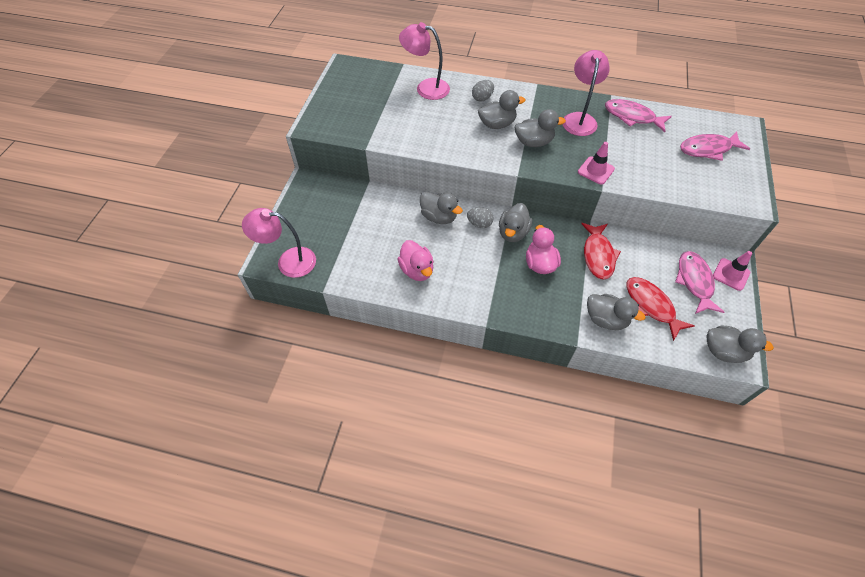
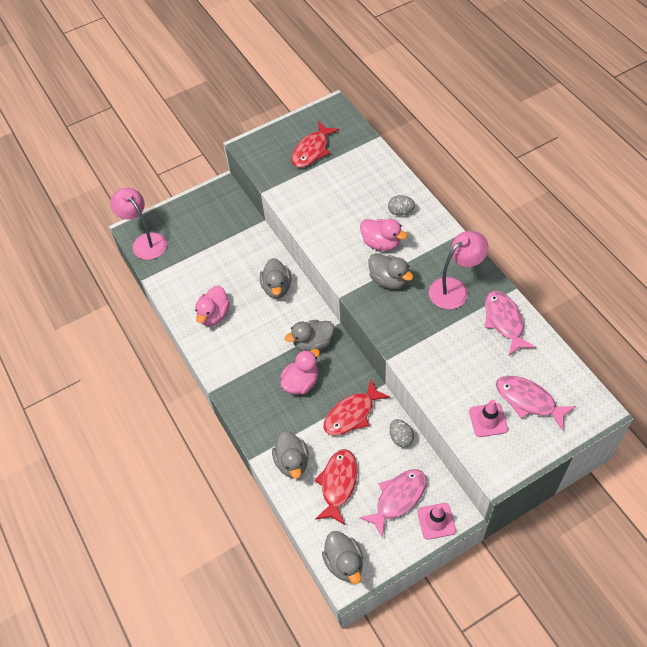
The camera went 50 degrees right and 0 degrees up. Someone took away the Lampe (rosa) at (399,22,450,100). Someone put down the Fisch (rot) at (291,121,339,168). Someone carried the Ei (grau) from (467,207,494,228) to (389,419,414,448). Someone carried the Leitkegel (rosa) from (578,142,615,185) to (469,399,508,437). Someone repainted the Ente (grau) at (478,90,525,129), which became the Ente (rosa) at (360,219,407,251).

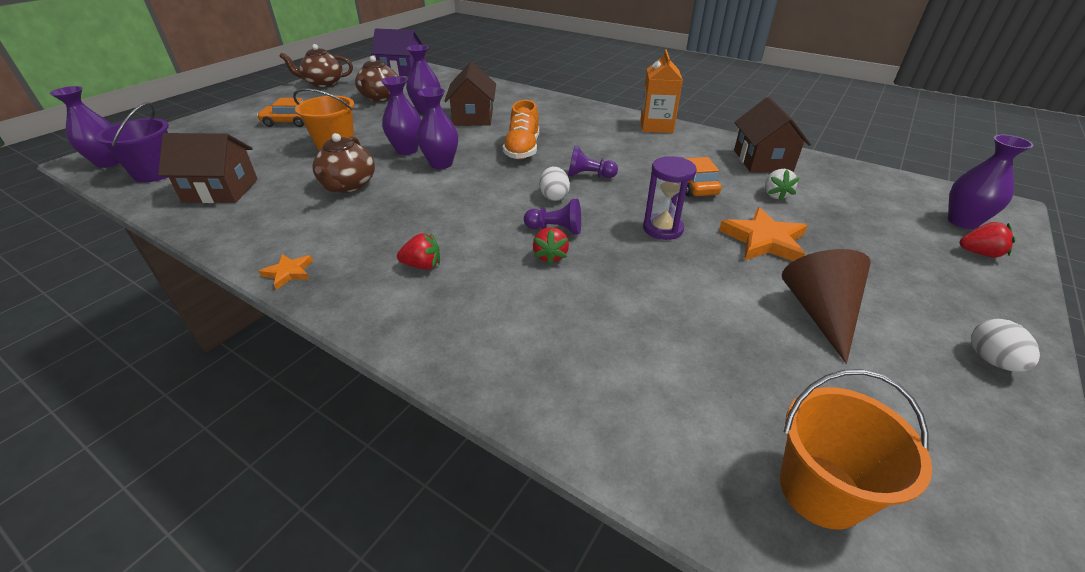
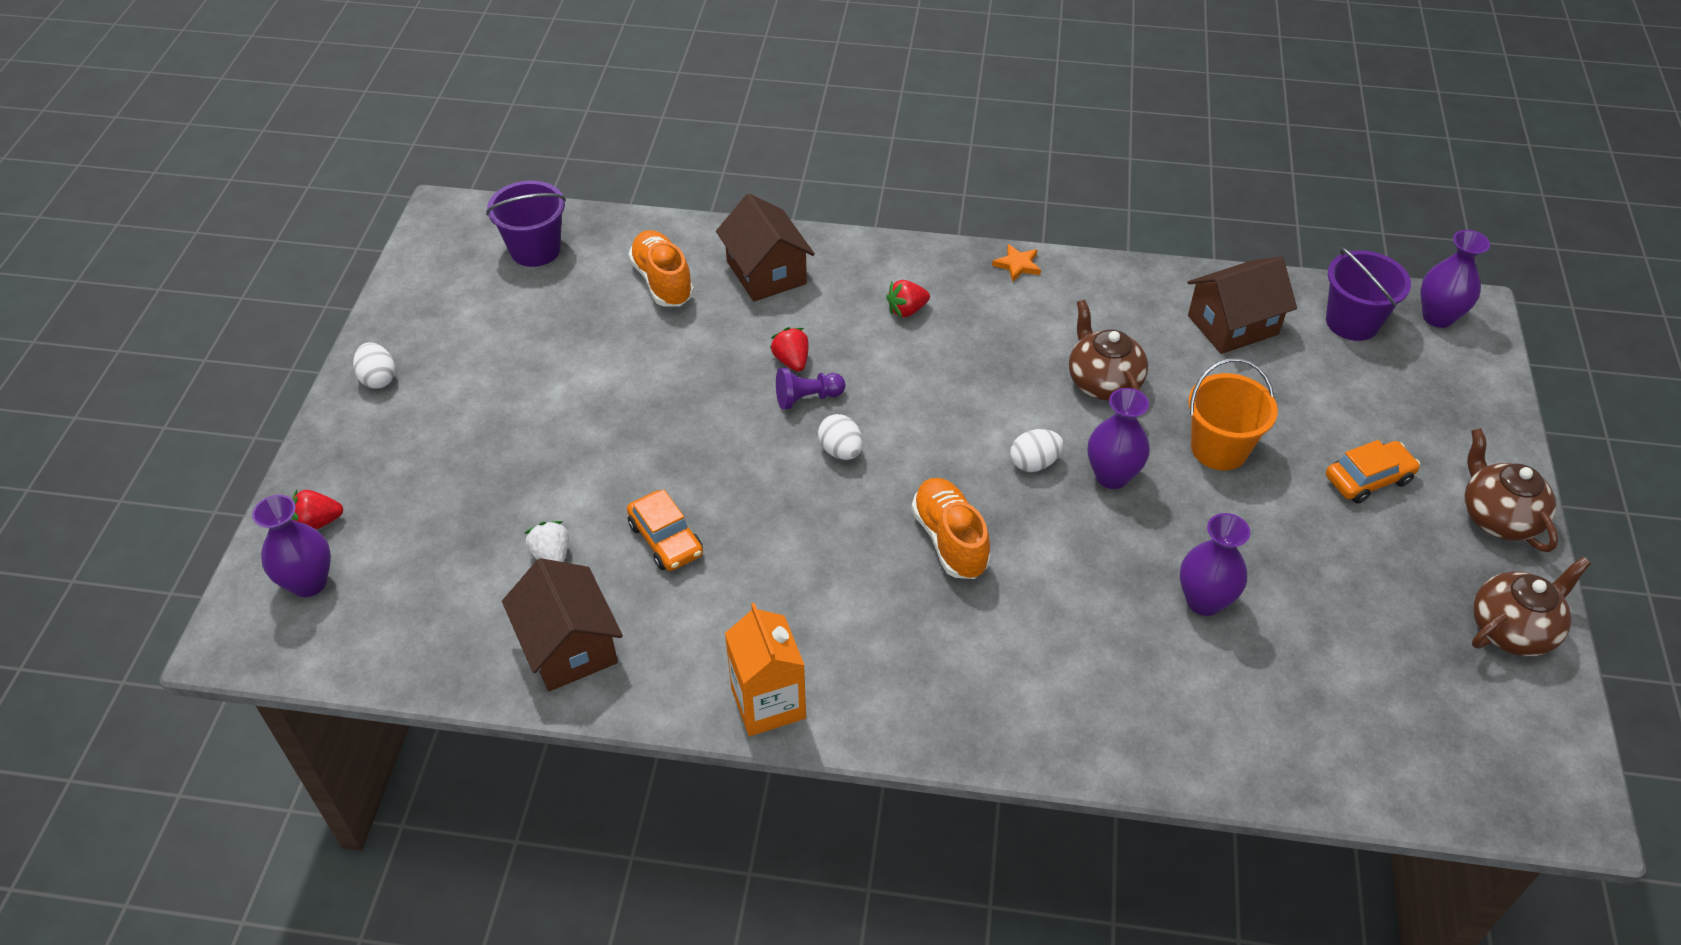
The camera went 155 degrees right and 10 degrees up. Someone took away the Haus (lila) at (371,29,423,76). Someone took away the Bauer (lila) at (568,146,618,178). Someone took away the Sanduhr (lila) at (643,156,697,240). Someone took away the Stern (orange) at (719,207,807,261). Someone took away the Kegel (braun) at (782,249,871,364). Someone put down the Schuh (orange) at (628,230,694,307). Someone carried the Teekanne (braun) from (355,56,398,102) to (1464,428,1558,552). Someone carried the Haus (braun) from (444,62,496,126) to (716,193,815,302). Someone swapped the Vase (lila) at (417,87,458,169) for the Ei (weiß) at (1011,429,1063,472). Someone repainted the Eimer (orange) at (780,369,932,530), which became the Eimer (lila) at (486,181,566,267).

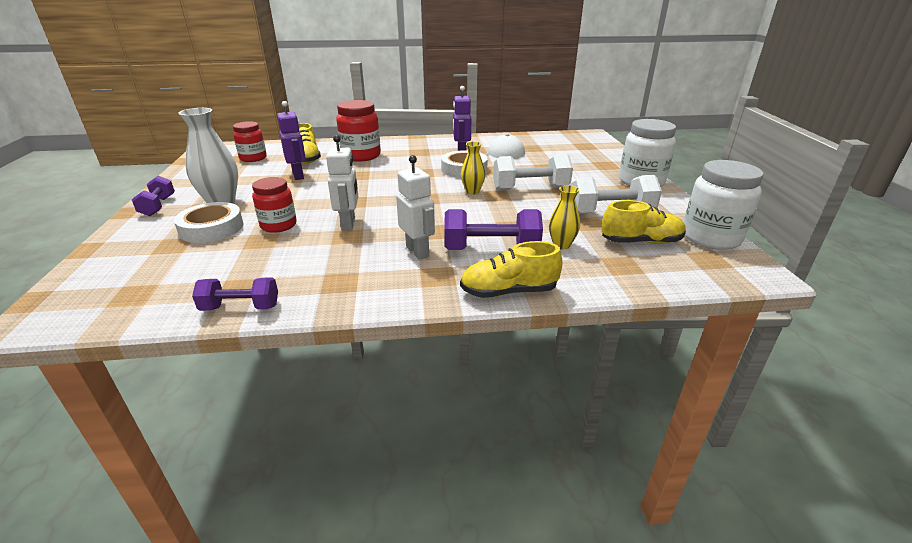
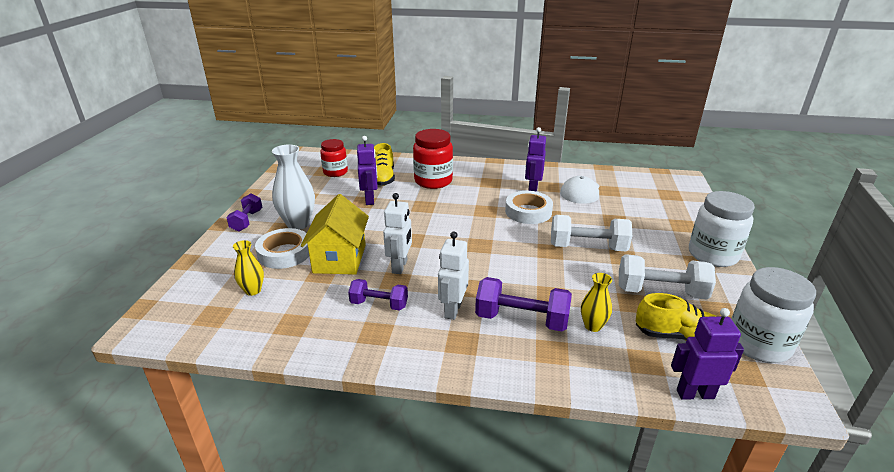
The camera went 15 degrees right and 0 degrees up. Someone took away the Schuh (gelb) at (460,241,563,298). Someone put down the Roboter (lila) at (671,308,744,399). Someone carried the Hantel (lila) from (192,277,278,311) to (348,279,408,310). Someone carried the Vase (gelb) from (461,142,485,194) to (233,240,264,296). Someone swapped the Einmachglas (rot) at (252,177,297,233) for the Haus (gelb) at (301,194,369,275). Someone rotated the Roboter (weiß) at (396,155,435,260) by 150 degrees counterclockwise.

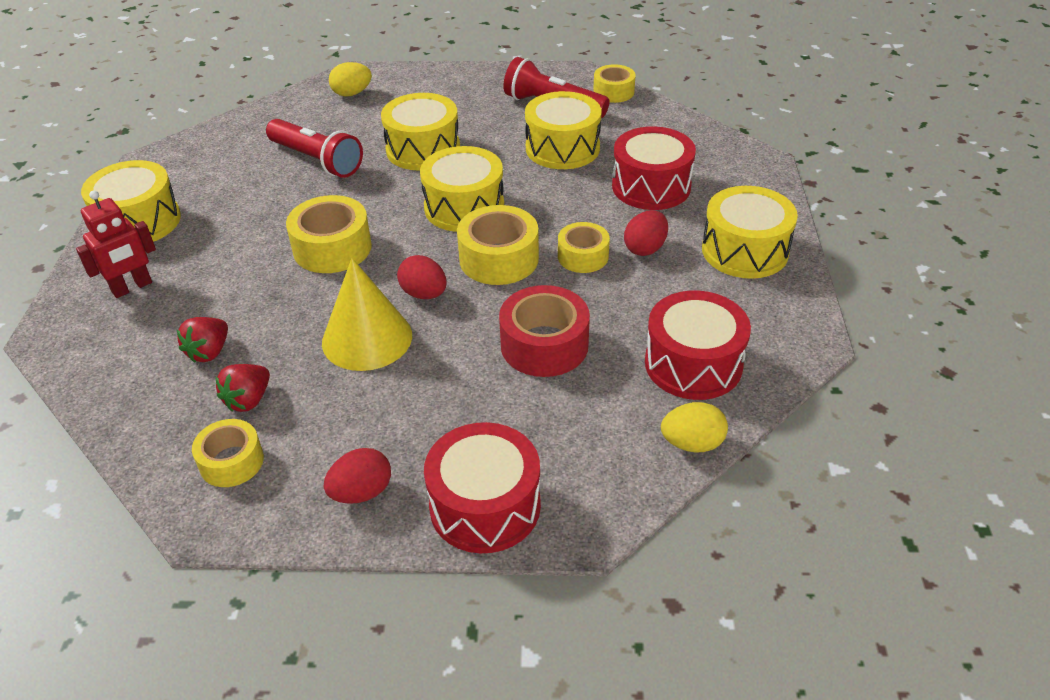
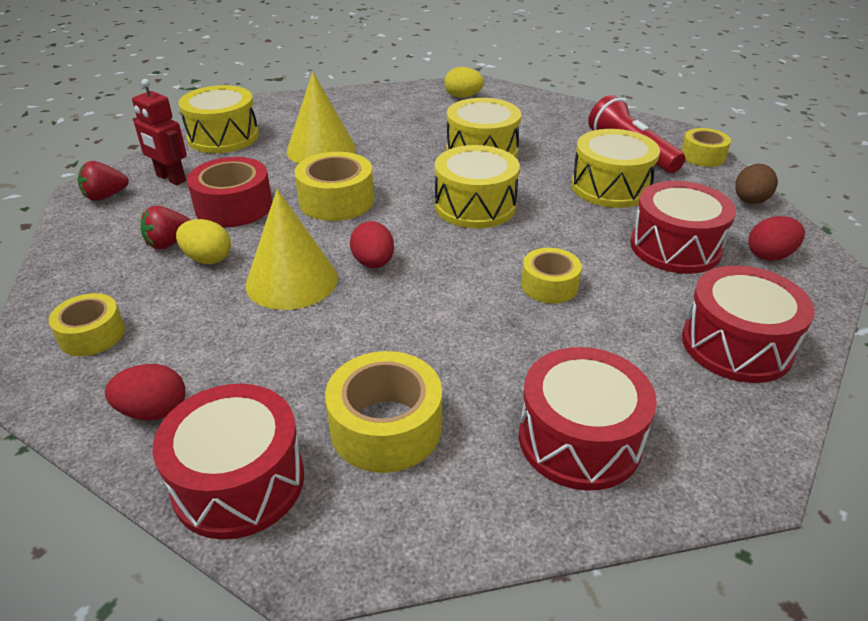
The camera went 30 degrees right and 5 degrees down. Someone took away the Taschenlampe (rot) at (266,119,363,178). Someone put down the Kegel (gelb) at (287,72,356,163). Someone put down the Ei (braun) at (735,164,778,204). Someone carried the Erdbeere (rot) from (215,364,270,412) to (77,161,129,201). Someone carried the Klebeband (gelb) from (457,205,539,285) to (325,351,442,473). Someone carried the Klebeband (rot) from (499,285,590,377) to (187,157,272,227). Someone carried the Ei (rot) from (624,210,668,256) to (748,216,805,261). Someone carried the Ei (gelb) from (661,402,728,452) to (176,219,231,264). Someone repainted the Trommel (gelb) at (702,186,798,279), which became the Trommel (rot) at (682,265,815,383). Someone rotated the Roboter (rot) at (76,190,156,298) by 45 degrees clockwise.

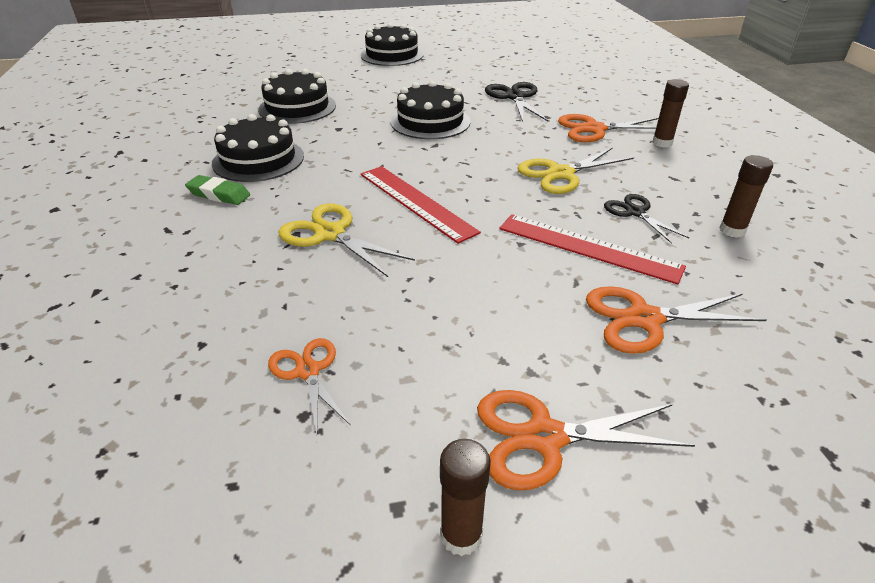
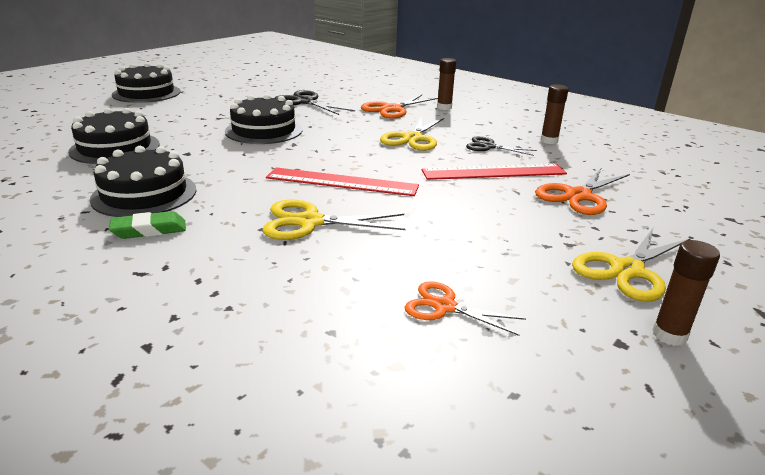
The camera went 40 degrees left and 10 degrees down. Someone repainted the Schere (orange) at (477,390,695,491), which became the Schere (gelb) at (572,227,691,302).

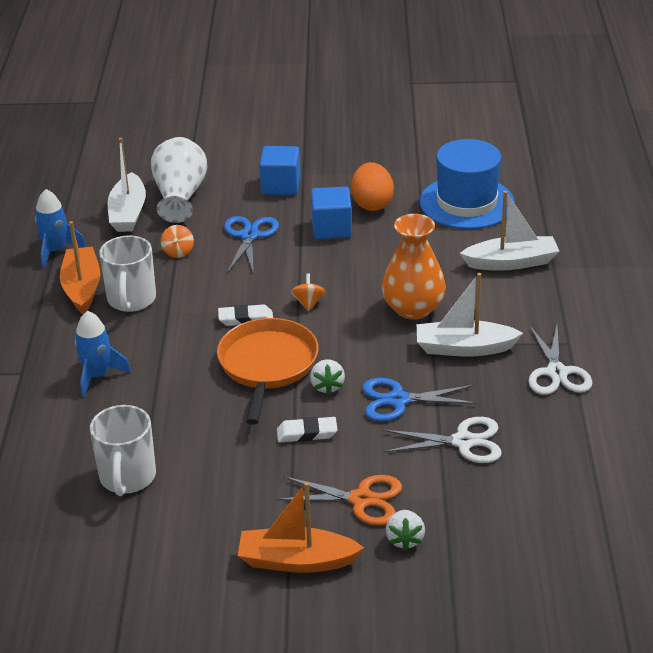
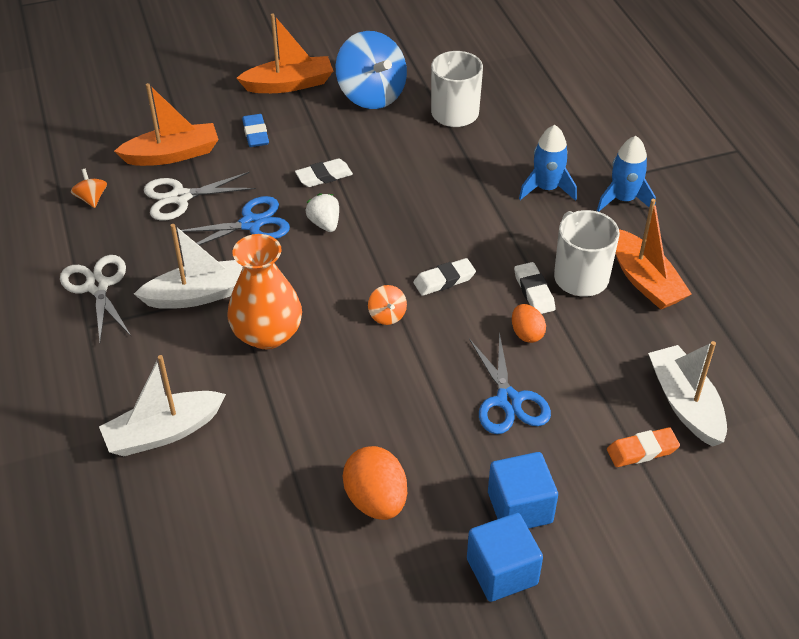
The camera went 160 degrees right and 10 degrees up. Someone took away the Pfanne (orange) at (217,318,319,425). Someone took away the Erdbeere (weiß) at (386,510,425,551). Someone took away the Hut (blau) at (420,139,515,229). Someone put down the Boot (orange) at (114,83,219,166). Someone put down the Kreisel (blau) at (336,31,407,109). Someone put down the Ei (orange) at (512,304,546,343). Someone put down the Radiergummi (weiß) at (514,262,556,314). Someone carried the Rakete (blau) from (35,189,86,268) to (597,136,656,212). Someone carried the Kreisel (orange) from (161,225,194,258) to (71,169,107,208). Someone carried the Kubus (blau) from (311,187,352,239) to (467,513,543,602). Someone swapped the Vase (weiß) at (151,137,208,223) for the Radiergummi (orange) at (607,427,680,467). Someone swapped the Schere (orange) at (277,475,402,526) for the Radiergummi (blau) at (242,114,269,147).

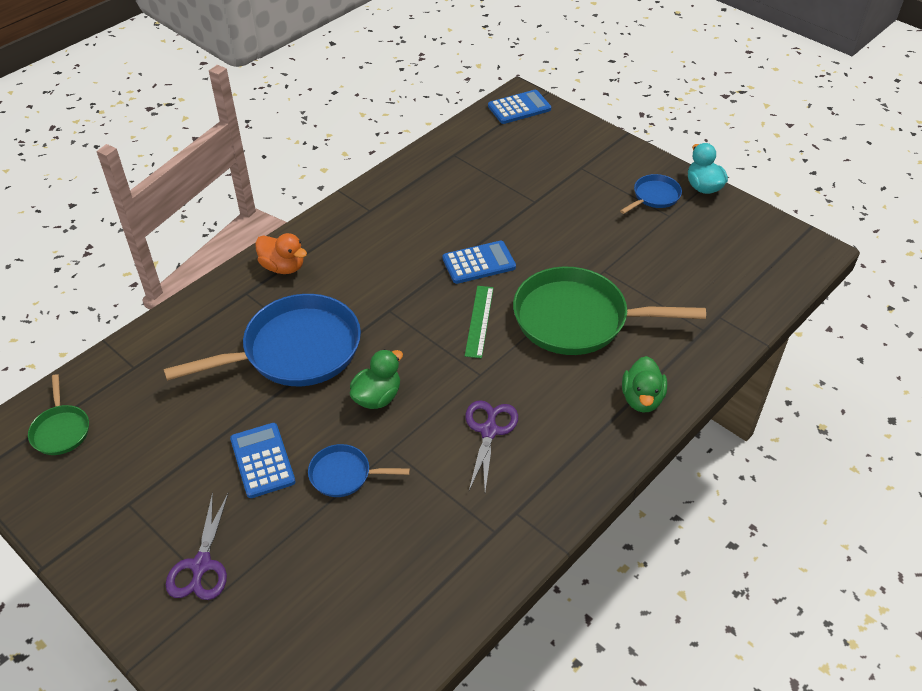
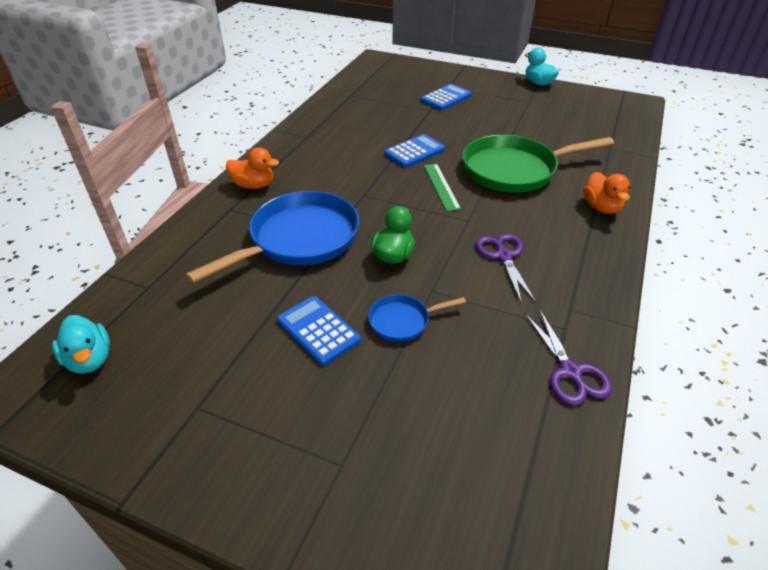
The camera went 20 degrees left and 5 degrees down. Someone took away the Pfanne (blau) at (620,174,682,214). Someone carried the Schere (lila) from (166,492,229,600) to (525,310,612,405). Someone carried the Taschenrechner (blau) from (488,90,551,124) to (421,84,472,110). Someone swapped the Pfanne (grün) at (28,374,89,455) for the Ente (türkis) at (52,315,110,373). Someone repainted the Ente (grün) at (622,356,667,413), which became the Ente (orange) at (583,172,631,214).

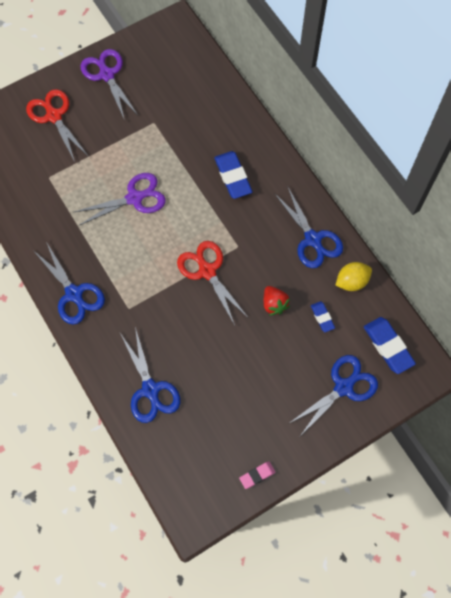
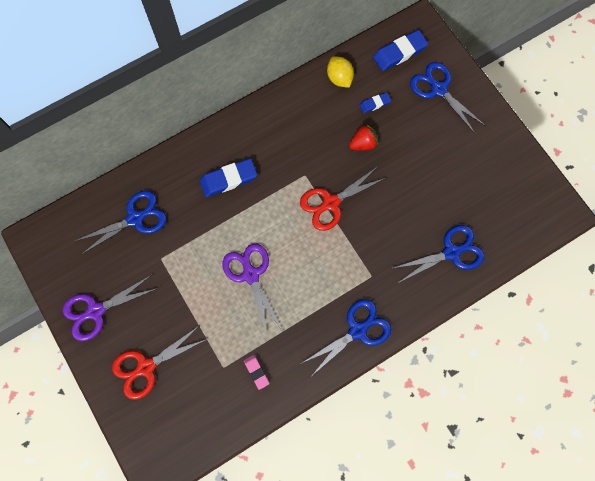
The camera went 90 degrees left and 5 degrees up. Someone carried the Radiergummi (rosa) from (239,461,275,489) to (244,355,270,390). Someone carried the Schere (blau) from (274,186,343,268) to (75,191,167,255).

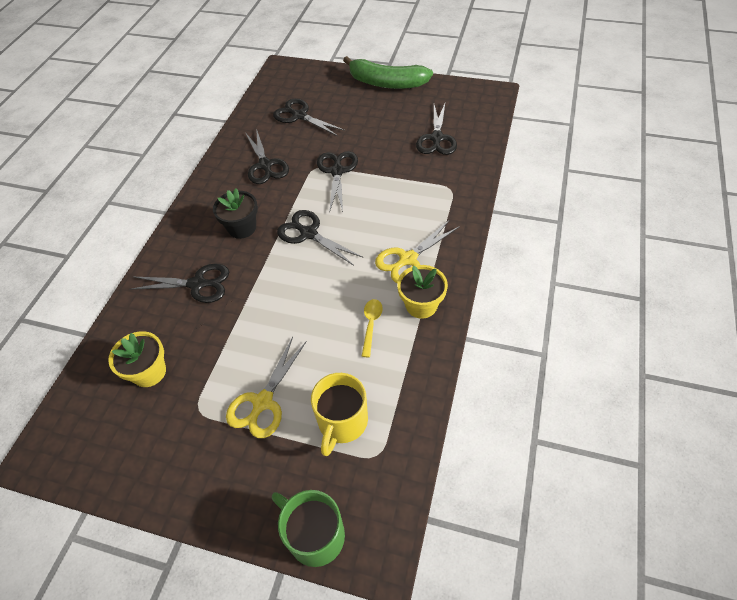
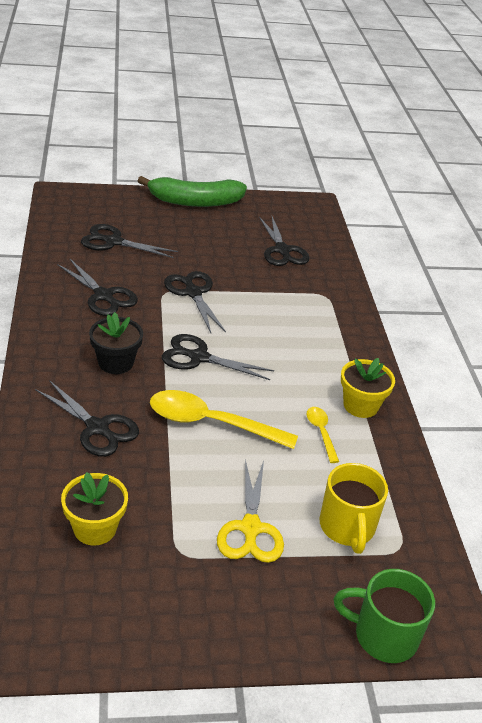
The camera went 30 degrees left and 15 degrees down. Someone took away the Schere (gelb) at (375,221,460,283). Someone put down the Löffel (gelb) at (150,390,298,449). Someone rotated the Schere (schwarz) at (129,264,229,303) by 60 degrees clockwise.

